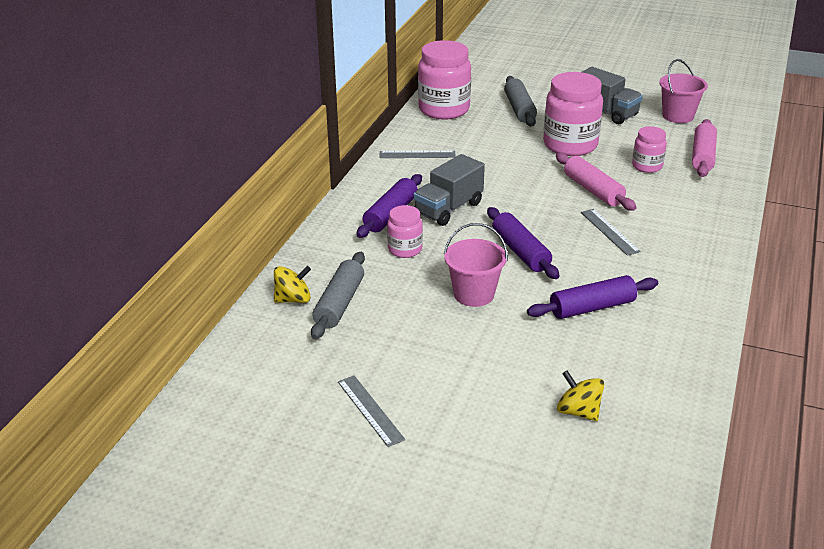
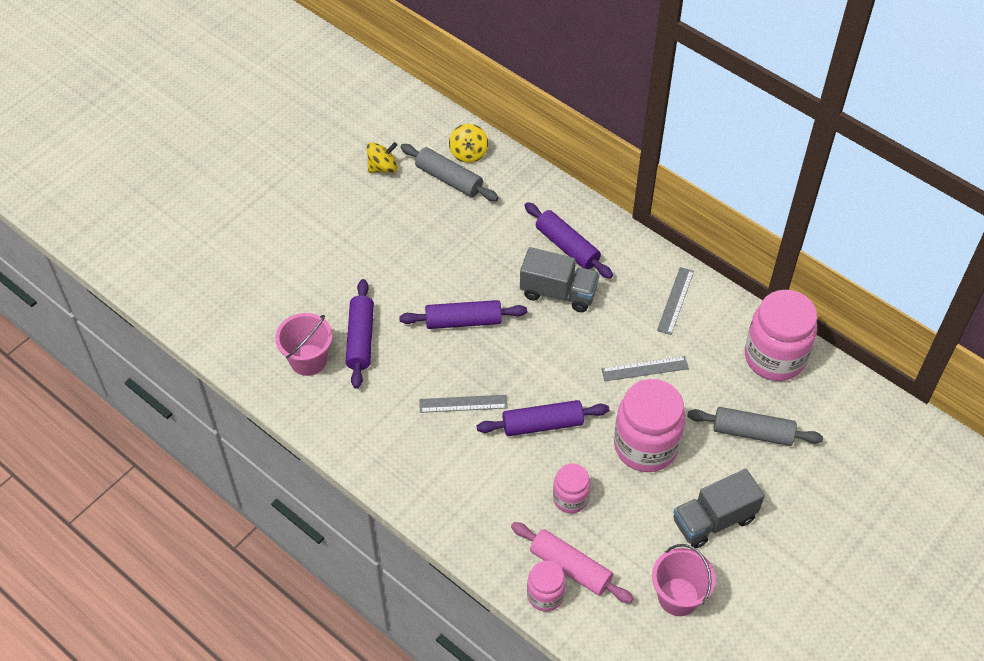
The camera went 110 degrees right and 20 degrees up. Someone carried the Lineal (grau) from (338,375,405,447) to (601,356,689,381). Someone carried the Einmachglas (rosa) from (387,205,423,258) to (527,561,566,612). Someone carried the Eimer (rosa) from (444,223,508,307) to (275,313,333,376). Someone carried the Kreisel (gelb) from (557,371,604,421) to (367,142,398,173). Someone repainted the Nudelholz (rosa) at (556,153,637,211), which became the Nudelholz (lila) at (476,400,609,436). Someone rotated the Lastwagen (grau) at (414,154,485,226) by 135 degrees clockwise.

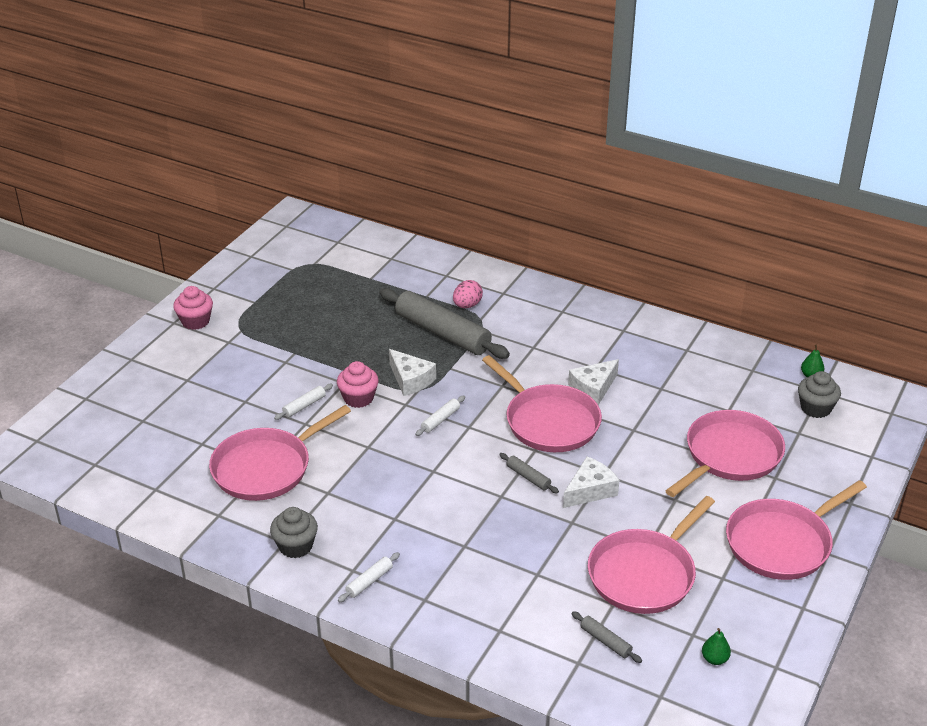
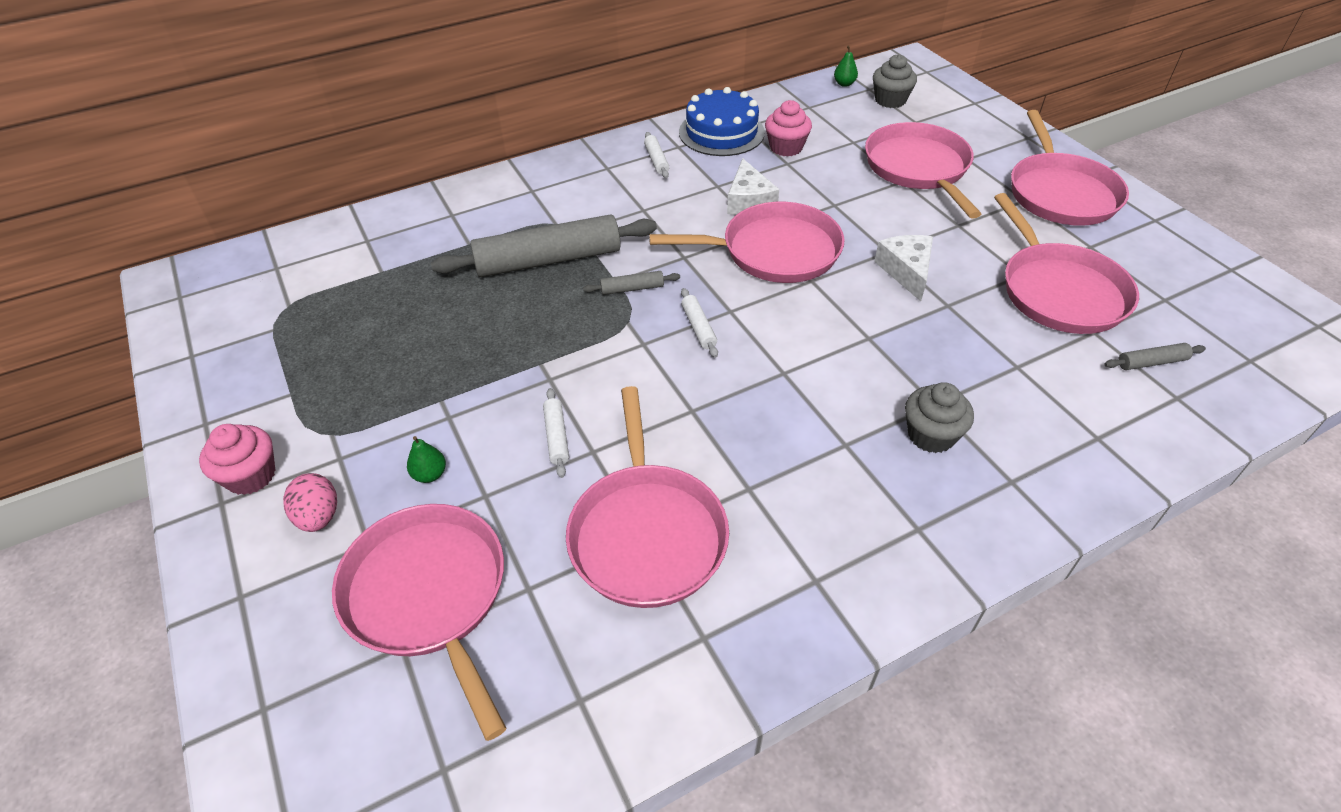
The camera went 55 degrees left and 10 degrees up. Someone took away the Käse (weiß) at (389,349,436,396). Someone put down the Pfanne (rosa) at (332,504,506,741). Someone put down the Kuchen (blau) at (679,87,765,156). Someone carried the Muffin (grau) from (270,507,318,558) to (905,382,974,453). Someone carried the Muffin (rosa) from (337,361,379,408) to (765,100,812,157). Someone carried the Nudelholz (weiß) from (338,552,400,602) to (644,132,669,178). Someone carried the Ei (rosa) from (453,280,483,308) to (283,473,337,532). Someone carried the Nudelholz (grau) from (499,453,559,494) to (583,271,680,295). Someone carried the Birne (grün) from (702,628,731,665) to (407,436,446,483).

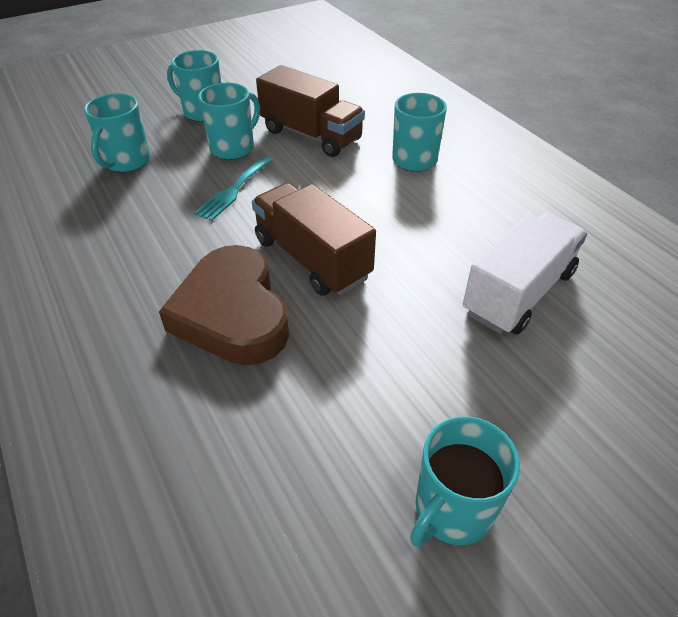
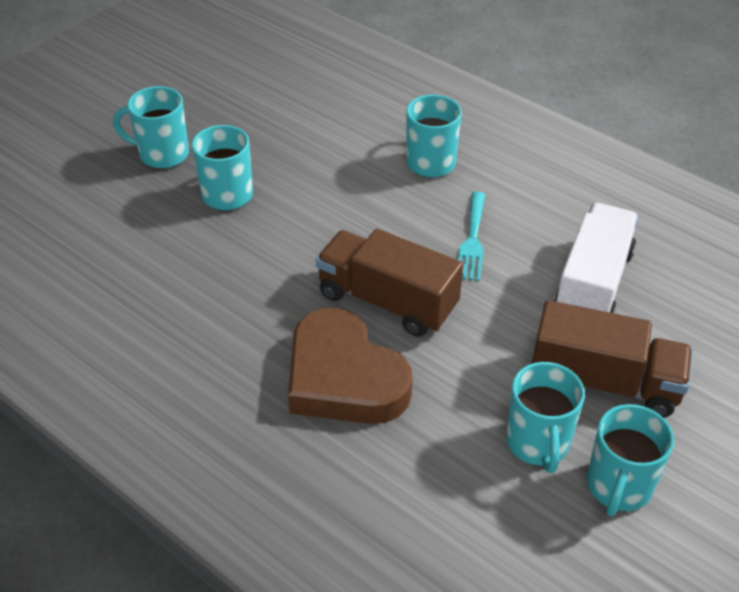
The camera went 20 degrees left and 0 degrees up. Someone carried the Tasse (türkis) from (84,93,150,172) to (506,362,585,473). Someone carried the Gabel (türkis) from (194,156,273,221) to (458,192,485,281). Someone carried the Lastwagen (braun) from (256,65,365,157) to (532,300,693,418).

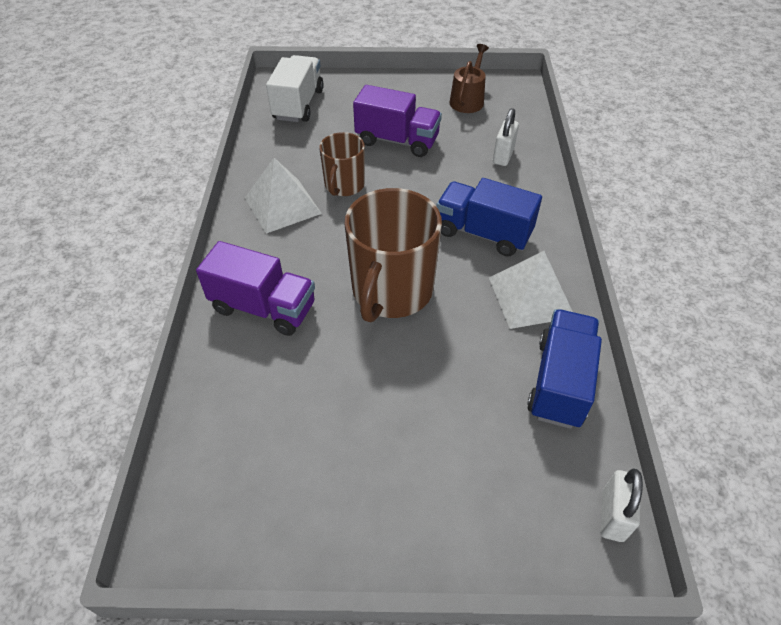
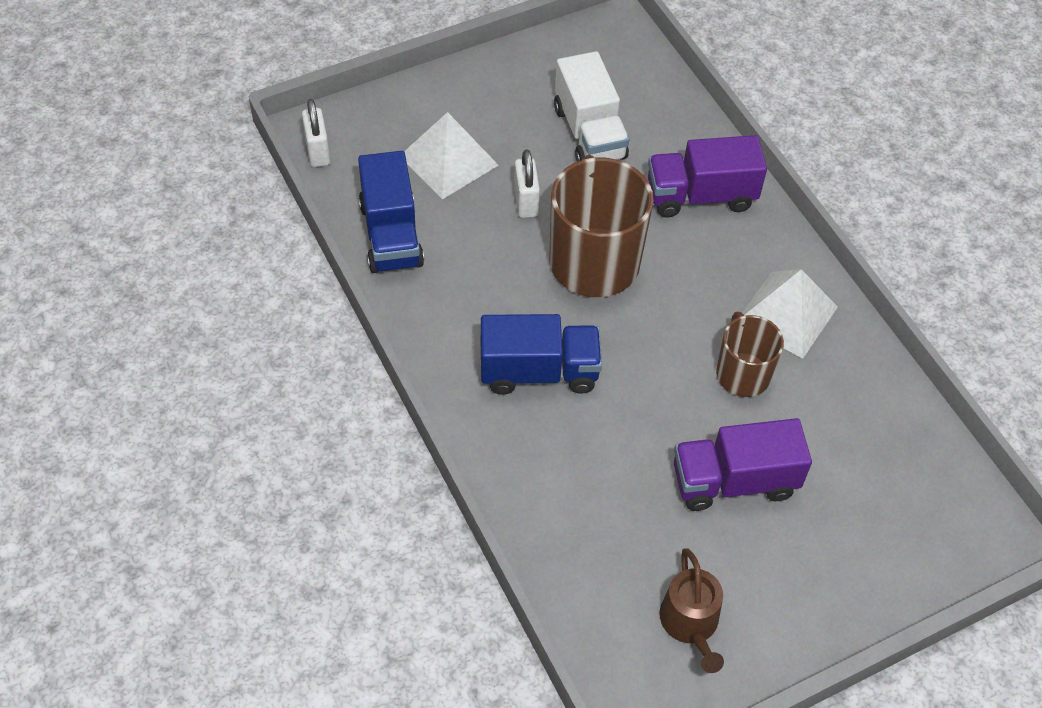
The camera went 150 degrees right and 5 degrees up. Someone carried the Lastwagen (weiß) from (266,55,324,122) to (554,51,629,162). Someone carried the Pyramide (weiß) from (489,251,573,329) to (404,112,499,199). Someone carried the Vorhängeschloss (weiß) from (493,108,519,166) to (514,149,540,218).

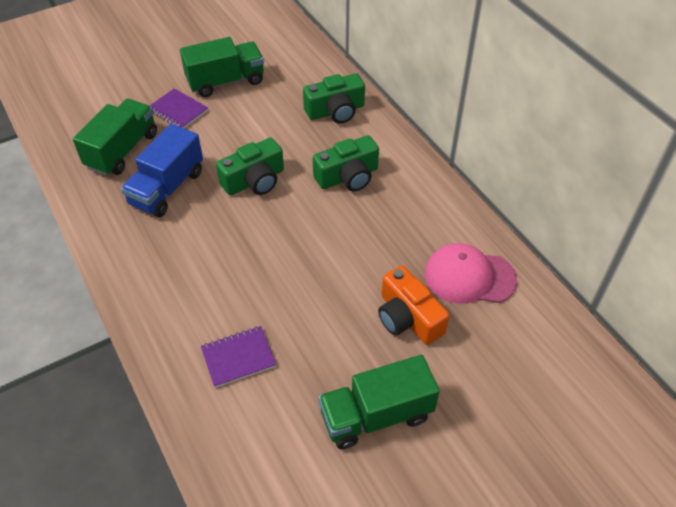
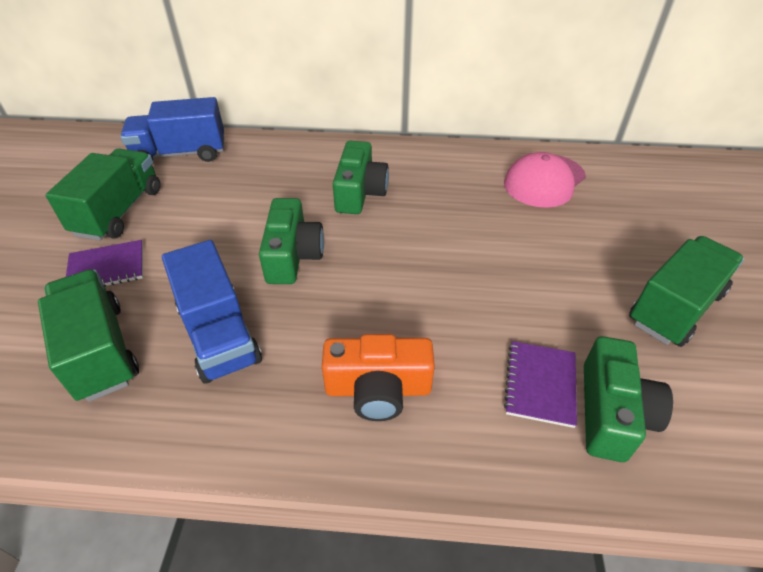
The camera went 55 degrees left and 5 degrees down. Someone put down the Lastwagen (blau) at (120,97,224,162). Someone carried the Kamera (grün) from (303,73,365,124) to (584,336,673,462). Someone carried the Kamera (orange) from (378,265,450,345) to (322,334,435,421). Someone rotated the Lastwagen (grün) at (318,355,440,449) by 150 degrees counterclockwise.

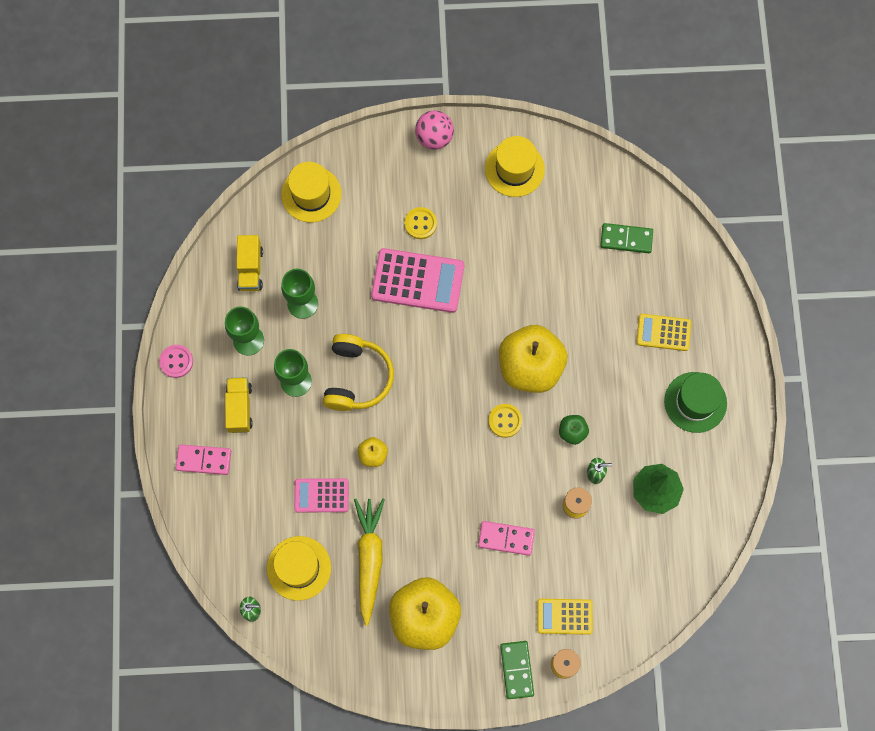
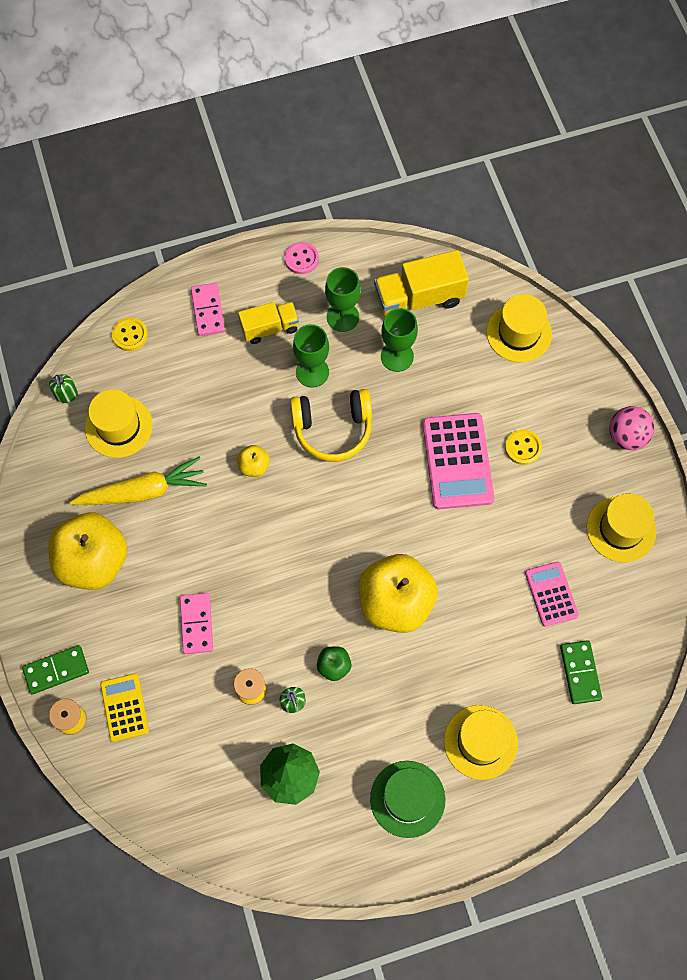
The camera went 75 degrees right and 5 degrees down. Someone carried the Taschenrechner (rosa) from (294,478,349,512) to (525,561,579,627). Someone carried the Knopf (gelb) from (488,404,522,438) to (112,317,148,351). Someone swapped the Taschenrechner (gelb) at (636,314,691,351) for the Hut (gelb) at (444,705,518,780). Someone scaled the Lastwagen (gelb) at (237,235,263,291) by 1.56.

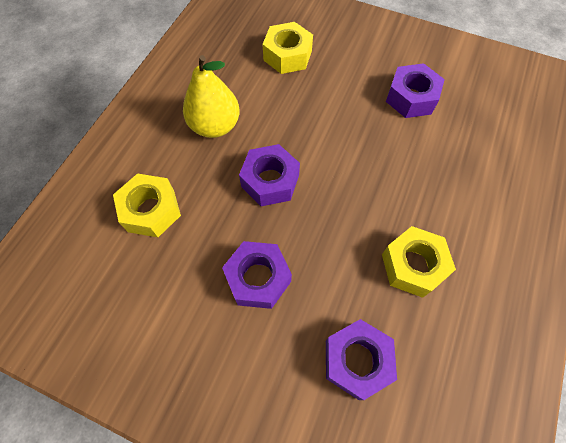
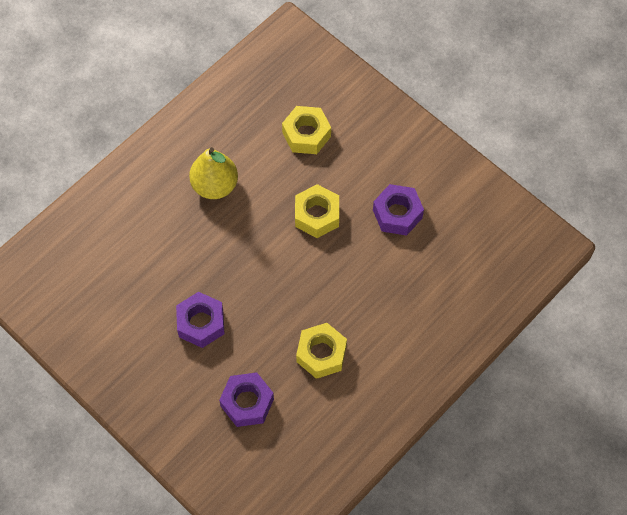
The camera went 20 degrees right and 0 degrees up. Someone took away the Sechskantmutter (lila) at (239,144,300,206). Someone carried the Sechskantmutter (gelb) from (113,173,181,237) to (295,184,339,238).

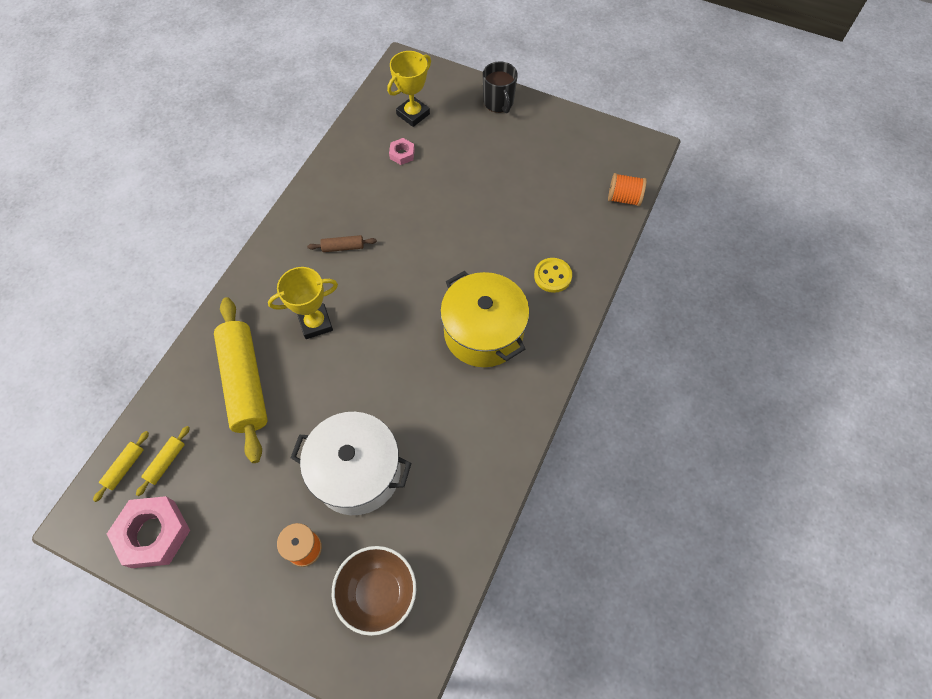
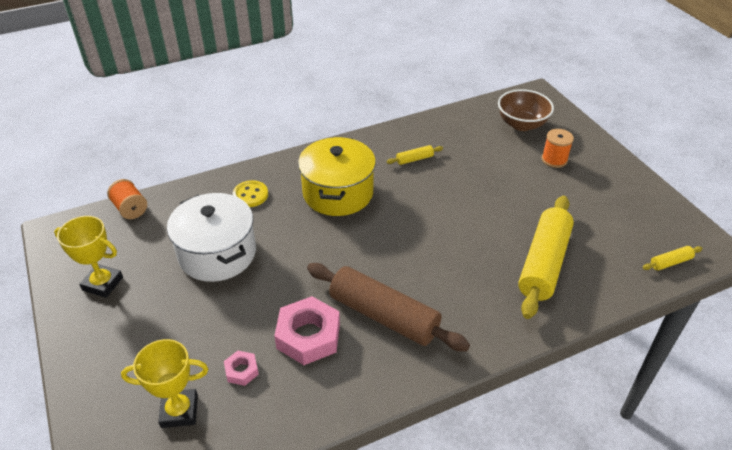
The camera went 140 degrees left and 20 degrees down. Someone took away the Tasse (schwarz) at (483,61,518,114). Someone carried the Sechskantmutter (rosa) from (107,496,190,568) to (274,296,340,365). Someone carried the Nudelholz (gelb) from (136,426,190,496) to (386,145,443,165). Someone carried the Pokal (gelb) from (268,267,338,339) to (54,216,123,298). Someone carried the Kochtopf (weiß) from (291,412,411,515) to (167,193,256,282). Someone scaled the Nudelholz (braun) at (307,235,377,252) by 2.40.

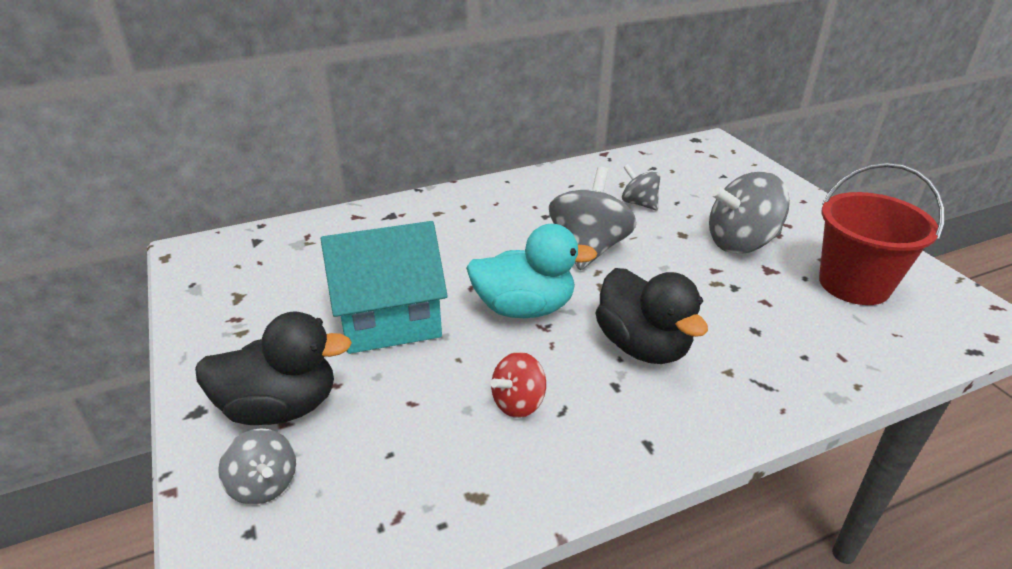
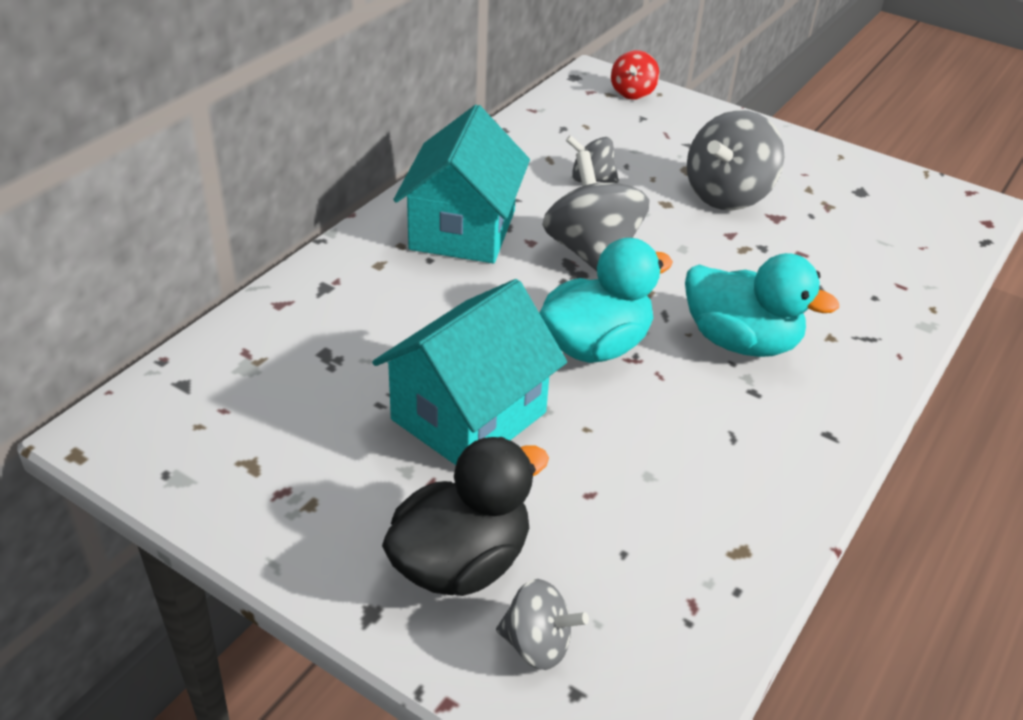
The camera went 35 degrees left and 5 degrees up. Someone took away the Eimer (rot) at (819,162,944,305). Someone put down the Haus (türkis) at (394,105,530,263). Someone carried the Kreisel (rot) from (490,352,546,418) to (611,50,660,100). Someone repainted the Ente (schwarz) at (596,268,708,364), which became the Ente (türkis) at (685,253,839,357).

